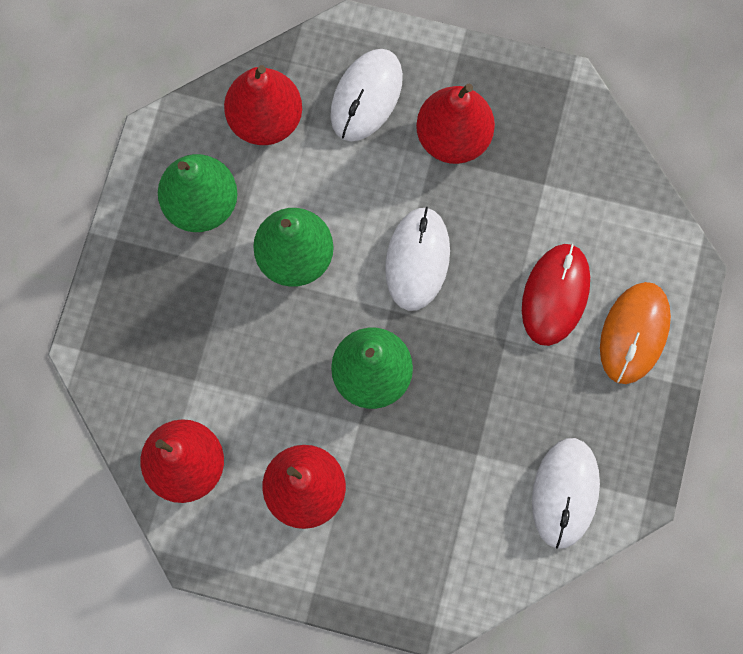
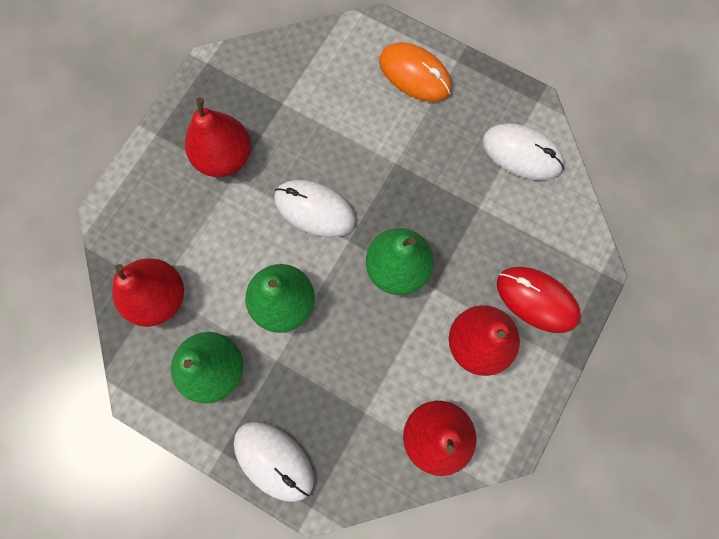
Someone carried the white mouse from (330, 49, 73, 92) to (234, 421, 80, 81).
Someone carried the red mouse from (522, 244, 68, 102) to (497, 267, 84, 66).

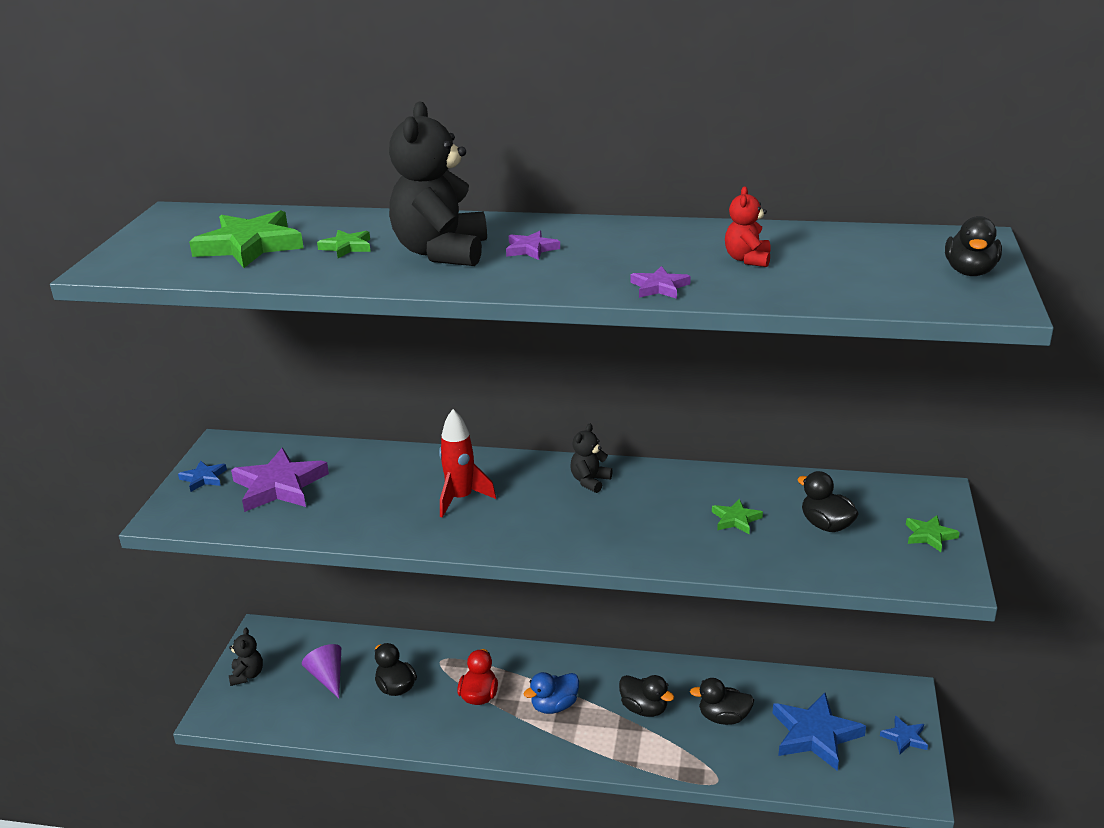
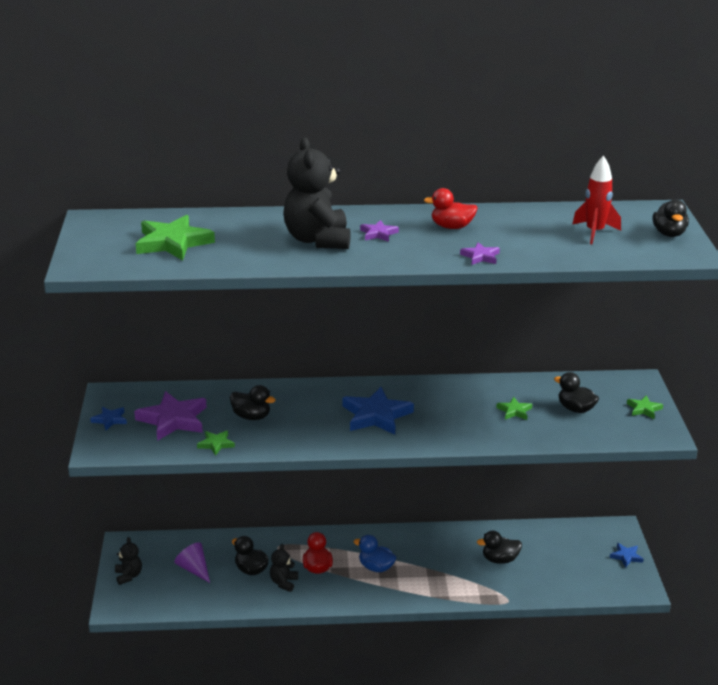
Someone took away the red stuffed bear at (725, 187, 46, 80).
Someone carried the leaf-green star shape from (317, 230, 54, 28) to (197, 430, 38, 26).
Someone carried the red spaceship from (439, 409, 57, 109) to (573, 156, 48, 88).
Someone carried the jet-black stuffed bear from (570, 424, 43, 69) to (270, 544, 28, 48).
Someone rotated the royal blue duck at (524, 672, 55, 42) by 75 degrees clockwise.
Someone carried the jet-black duck from (619, 675, 55, 42) to (230, 385, 46, 35).
Someone carried the royal blue star shape from (772, 693, 94, 78) to (342, 387, 72, 48).
Someone put down the red duck at (424, 188, 54, 41).

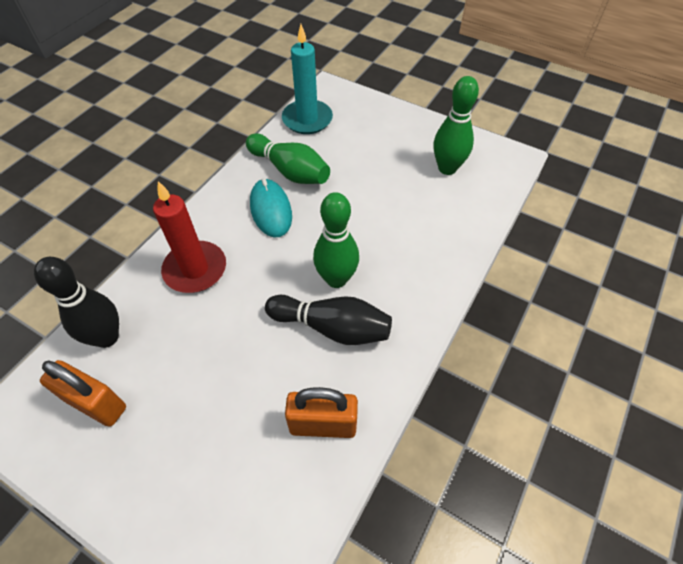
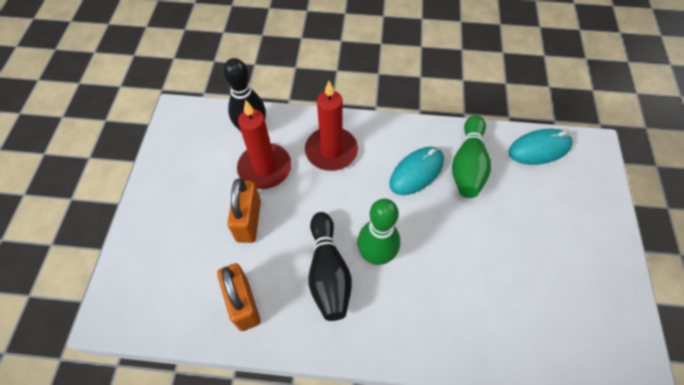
Someone swapped the turquoise candle at (282, 24, 51, 110) for the turquoise mouse at (509, 129, 64, 36).
Someone took away the leaf-green tenpin at (433, 76, 46, 99).
Someone carried the orange-coloured lock from (40, 360, 86, 67) to (227, 178, 34, 65).
Someone put down the red candle at (237, 100, 54, 89).

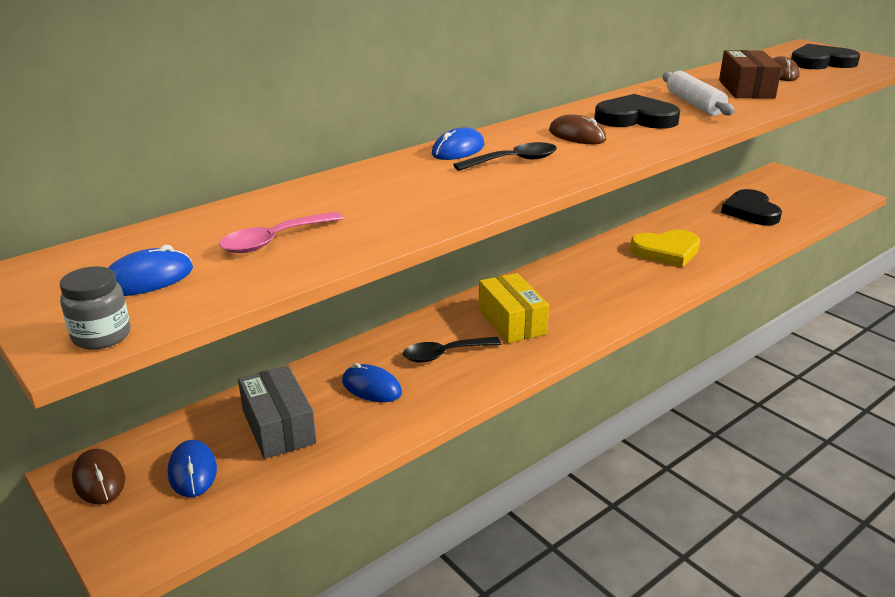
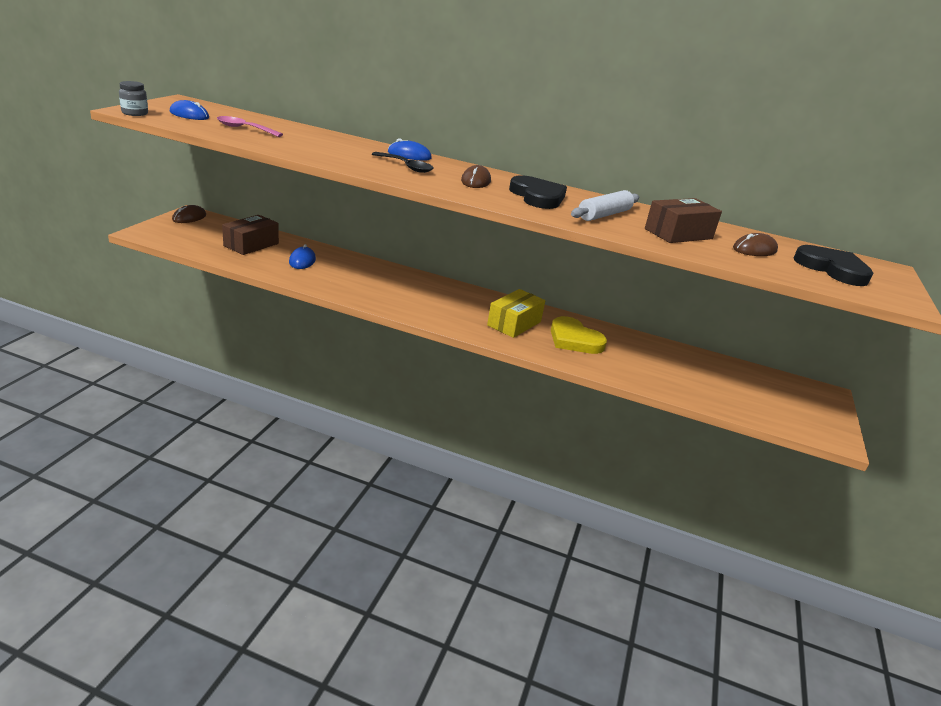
Someone took away the jet-black heart at (721, 189, 61, 36).
Someone carried the bright yellow parcel from (478, 273, 71, 70) to (487, 289, 58, 49).
Someone took away the jet-black tablespoon at (403, 337, 99, 25).
Someone repainted the gray parcel at (238, 366, 79, 93), which became the dark brown parcel at (222, 215, 57, 40).
Someone took away the royal blue mouse at (168, 440, 49, 57).

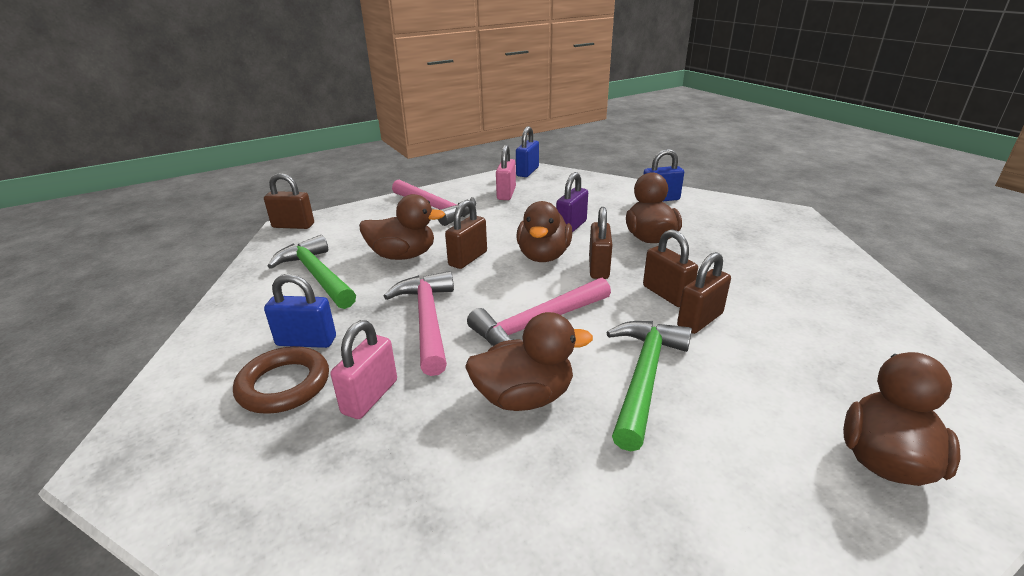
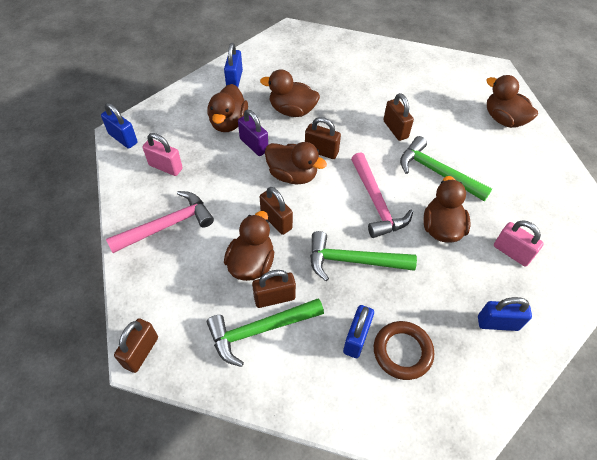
Someone carried the dark brown lock from (643, 229, 55, 78) to (252, 270, 44, 38).
Someone repainted the rose-pink claw hammer at (384, 271, 70, 105), which became the leaf-green claw hammer at (310, 231, 107, 50).
Someone carried the rose-pink lock from (331, 320, 66, 99) to (494, 220, 50, 47).
Someone put down the dark brown duck at (207, 84, 41, 48).
Someone put down the royal blue lock at (478, 297, 54, 34).

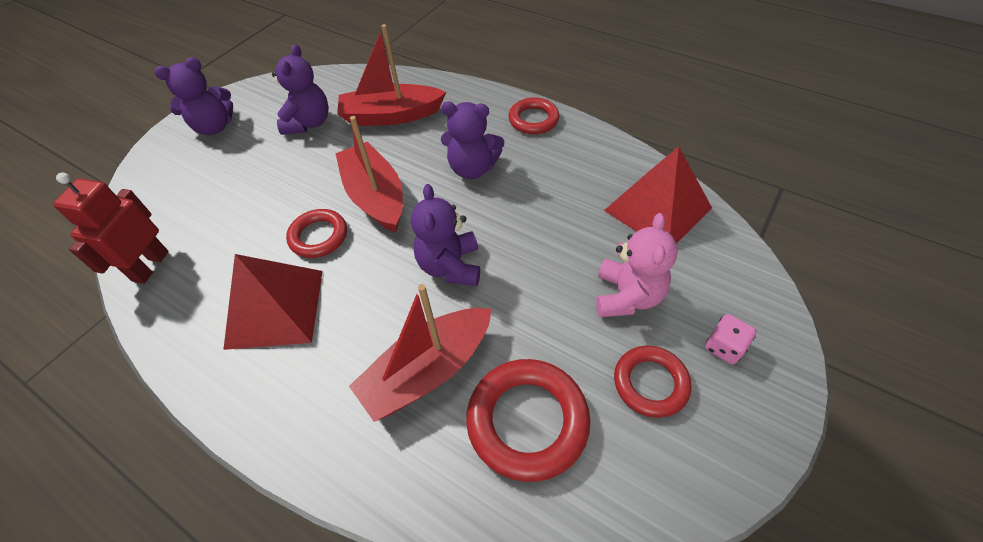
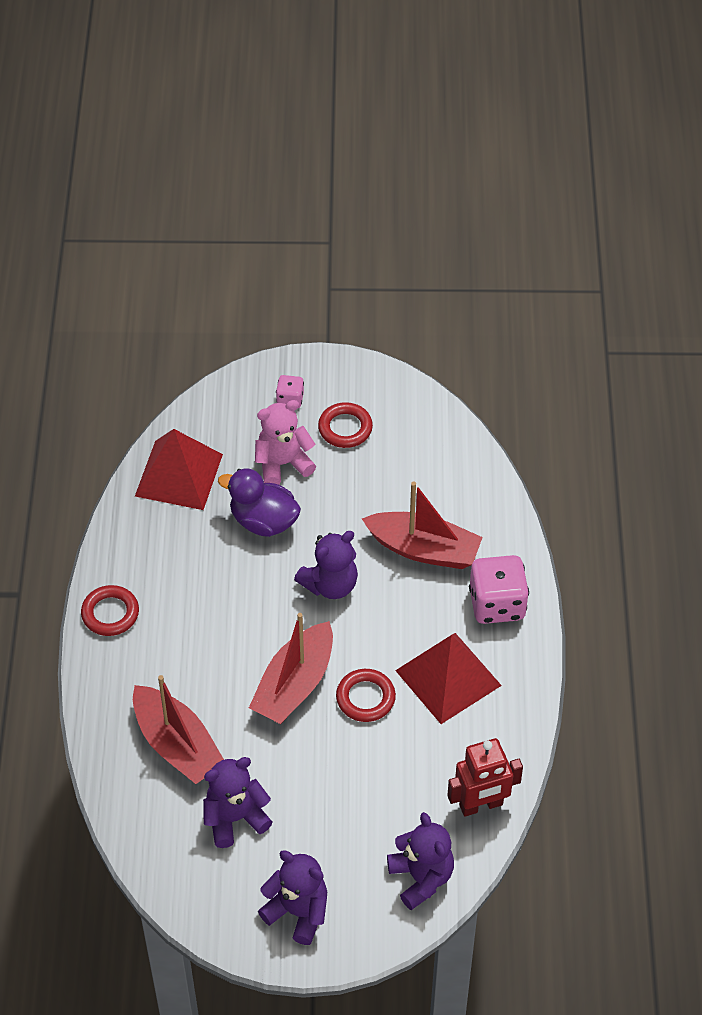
Someone carried the royal purple stuffed bear from (441, 102, 63, 77) to (387, 812, 67, 98).
Someone took away the red hoop at (466, 359, 124, 123).
Someone put down the royal purple duck at (218, 468, 83, 69).
Someone put down the rose-pink game die at (469, 555, 60, 69).

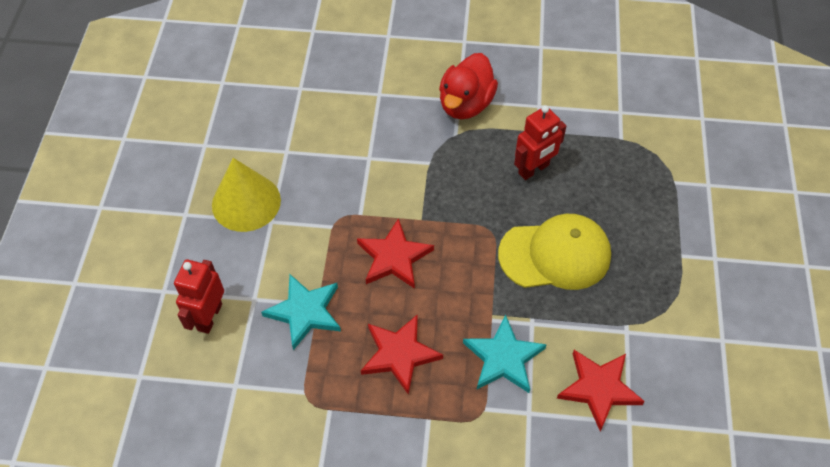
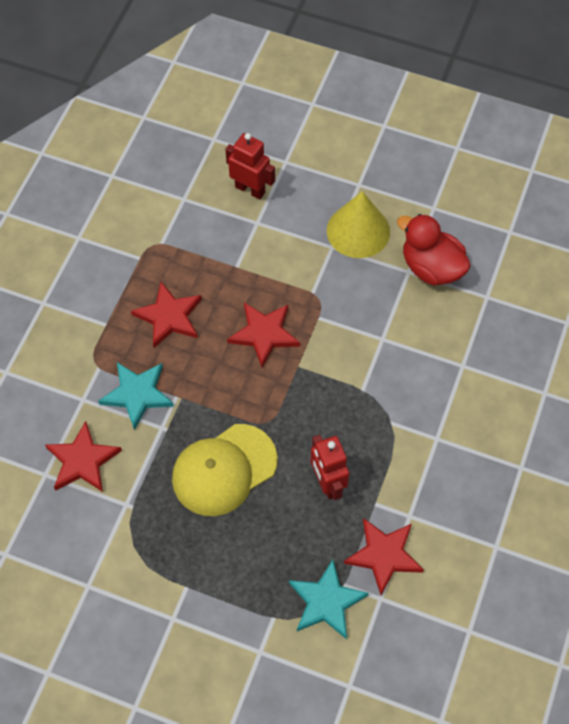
Someone carried the red duck from (439, 53, 59, 66) to (397, 214, 74, 72).
Someone rotated the bright yellow peaked cap at (498, 214, 113, 76) by 45 degrees clockwise.
Someone carried the turquoise star shape from (261, 274, 80, 76) to (289, 560, 80, 80).
Someone put down the red star shape at (344, 518, 80, 77).

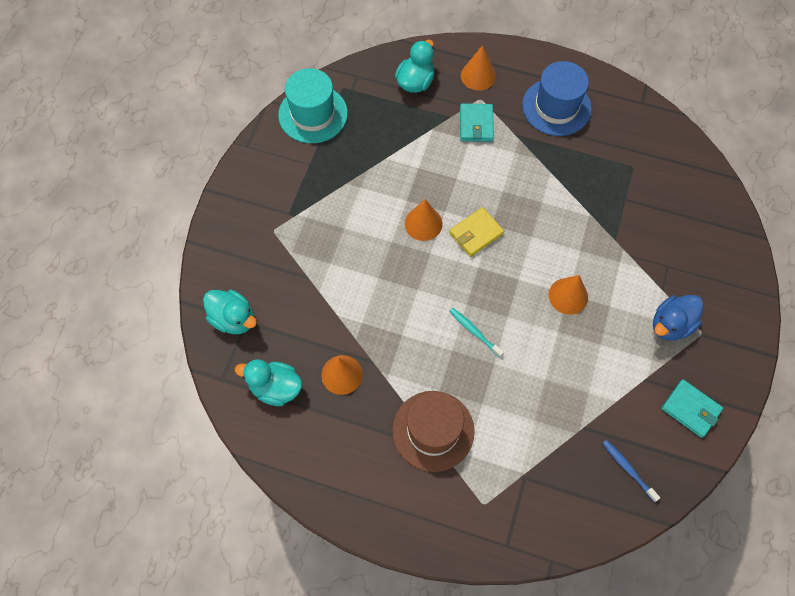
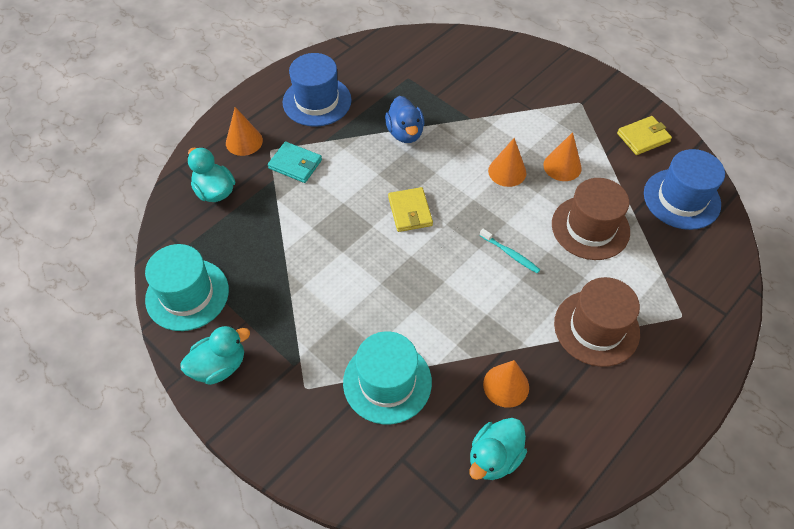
Someone carried the orange-coloured cone from (405, 199, 38, 42) to (543, 132, 39, 49).
Someone carried the turquoise duck from (203, 290, 54, 44) to (181, 326, 69, 59).
Someone carried the royal blue duck from (653, 295, 50, 46) to (385, 96, 39, 47).
Someone rotated the turquoise tooth brush at (449, 308, 55, 50) by 120 degrees counterclockwise.
Someone repainted the turquoise wallet at (661, 379, 62, 59), which became the bright yellow wallet at (617, 116, 55, 39).
Someone swapped the royal blue tooth brush at (602, 440, 58, 62) for the royal blue top hat at (644, 149, 81, 81).
Someone put down the dark brown top hat at (552, 178, 78, 82).
Someone put down the turquoise top hat at (343, 331, 89, 93).

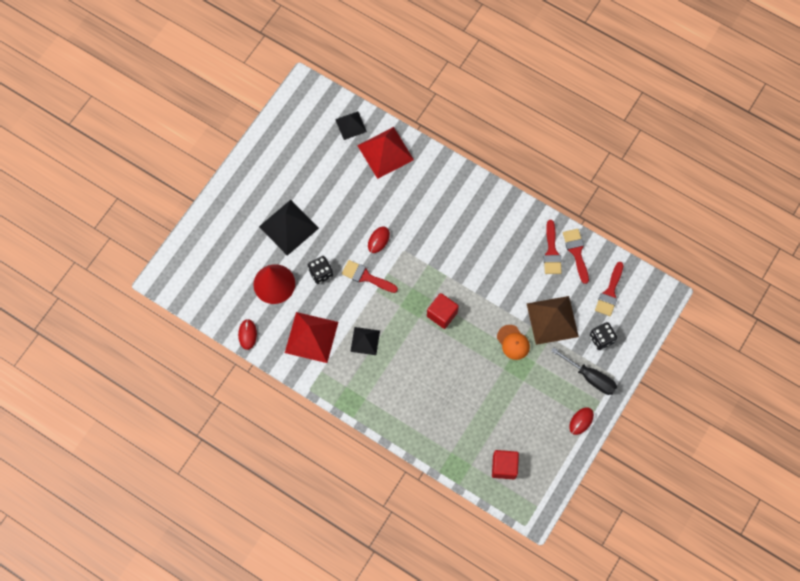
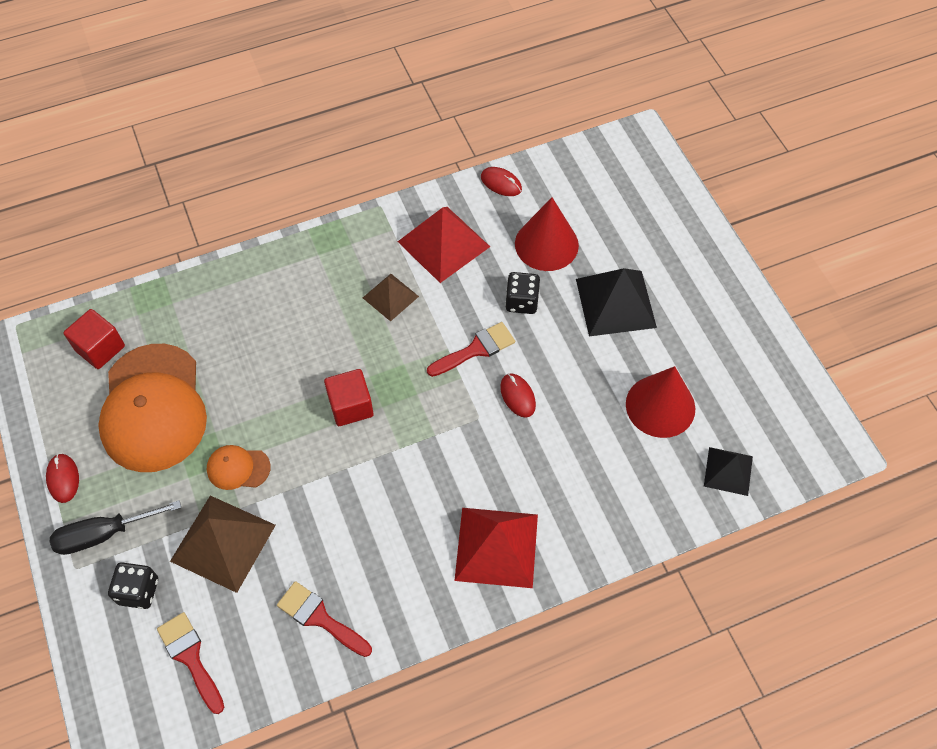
Someone carried the red pyramid shape from (357, 127, 57, 52) to (454, 508, 84, 80).
Someone took away the red brush at (563, 229, 26, 55).
Someone repainted the jet-black pyramid shape at (350, 327, 30, 28), which became the dark brown pyramid shape at (363, 274, 56, 48).
Someone put down the orange-coloured peaked cap at (98, 344, 109, 128).
Someone put down the red cone at (626, 366, 69, 72).

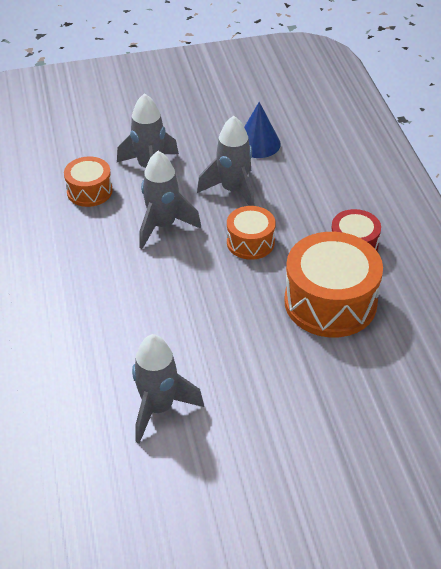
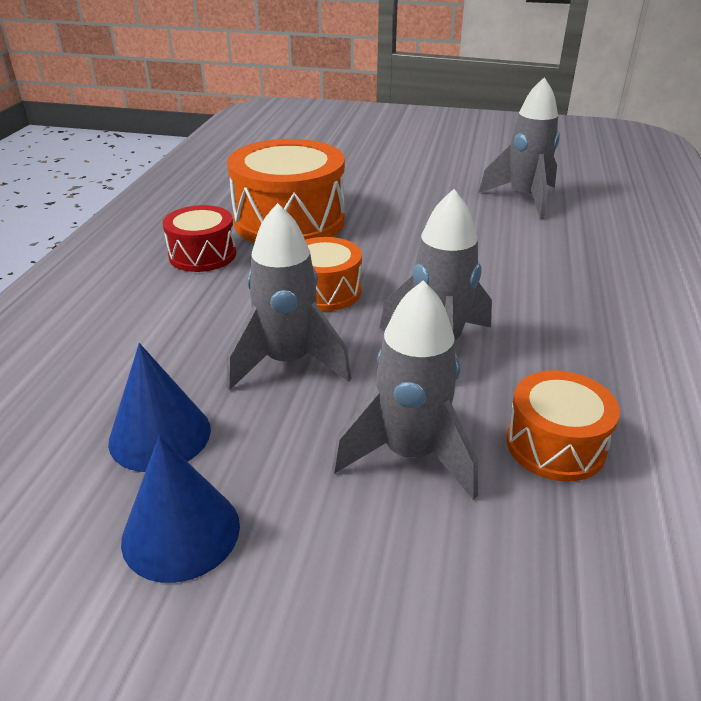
Someone put down the royal blue cone at (121, 435, 119, 148).

